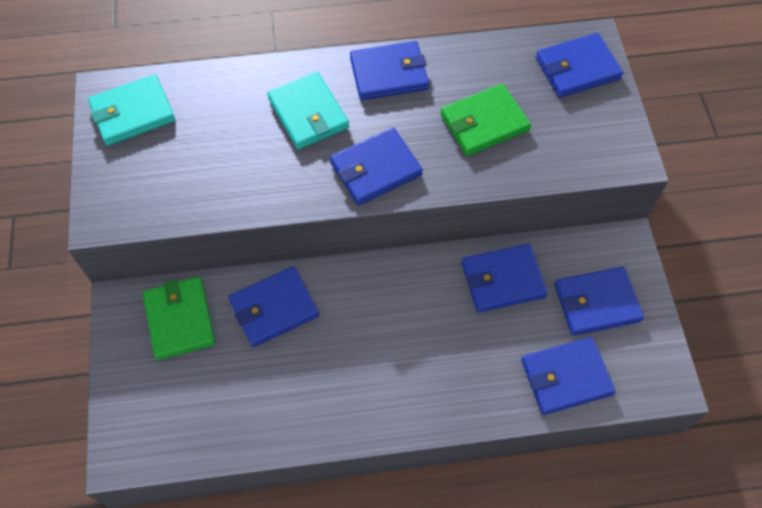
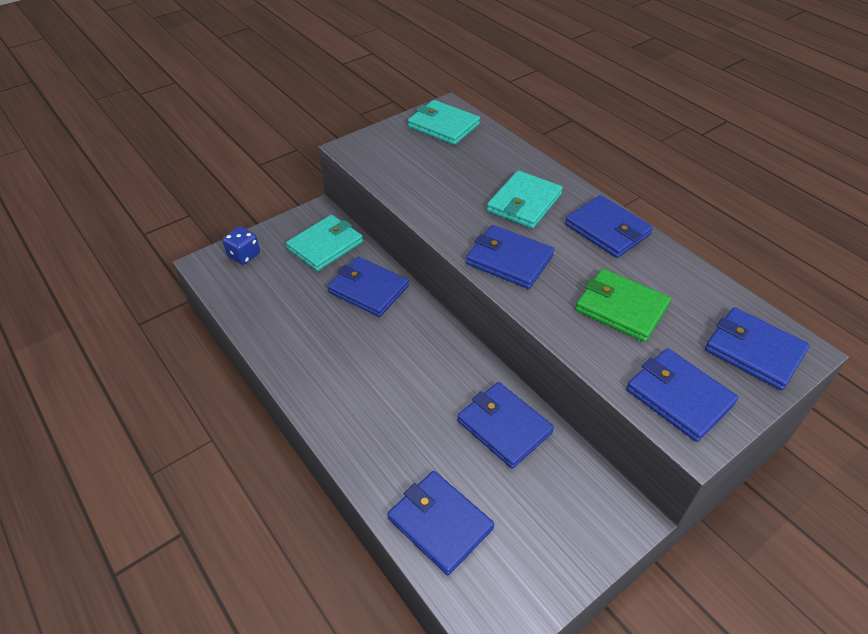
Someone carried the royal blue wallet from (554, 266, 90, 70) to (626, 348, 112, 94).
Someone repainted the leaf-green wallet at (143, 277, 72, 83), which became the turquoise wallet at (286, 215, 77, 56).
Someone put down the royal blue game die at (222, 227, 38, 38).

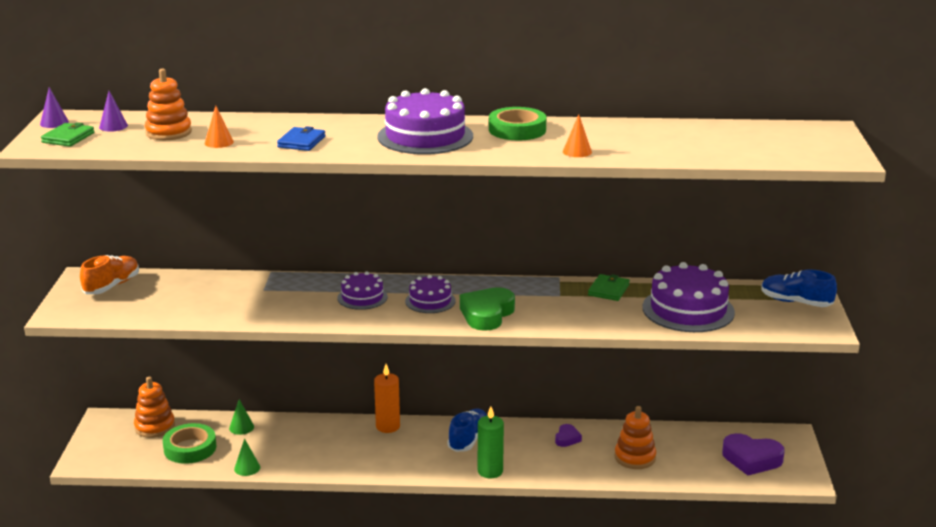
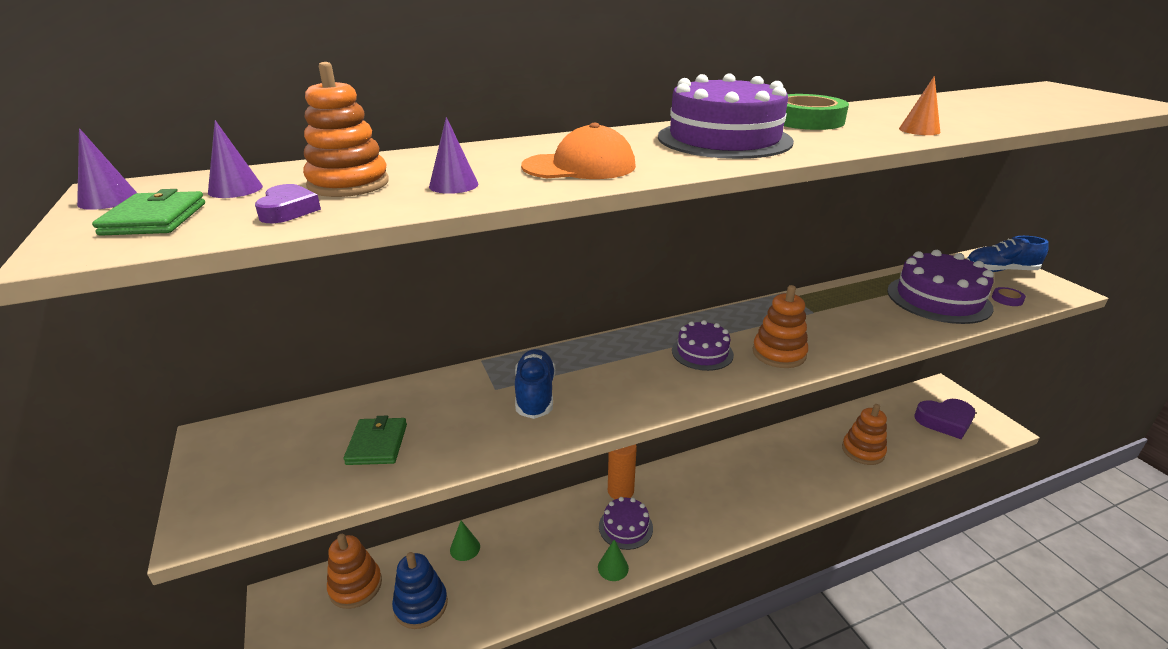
Someone repainted the orange-coloured cone at (205, 106, 29, 42), which became the royal purple cone at (429, 117, 49, 77).
Someone swapped the royal blue wallet at (277, 126, 48, 25) for the orange-coloured peaked cap at (521, 123, 115, 56).
Someone took away the orange-coloured lace-up shoe at (80, 255, 59, 39).
Someone carried the royal purple gateau from (338, 272, 50, 38) to (599, 497, 54, 53).
Someone carried the leaf-green wallet from (588, 274, 42, 27) to (344, 416, 63, 49).
Someone swapped the leaf-green heart at (460, 287, 55, 44) for the orange-coloured stacking rings at (752, 285, 56, 83).
Someone took away the leaf-green candle at (478, 406, 26, 73).
Someone carried the royal blue lace-up shoe from (447, 409, 40, 43) to (515, 349, 40, 70).
Someone swapped the leaf-green tape at (163, 423, 53, 41) for the royal blue stacking rings at (392, 552, 56, 77).
Someone carried the royal purple heart from (555, 424, 27, 23) to (255, 184, 66, 39).
Someone carried the leaf-green cone from (234, 439, 26, 37) to (598, 539, 31, 42).
Someone put down the royal purple tape at (992, 287, 34, 19).

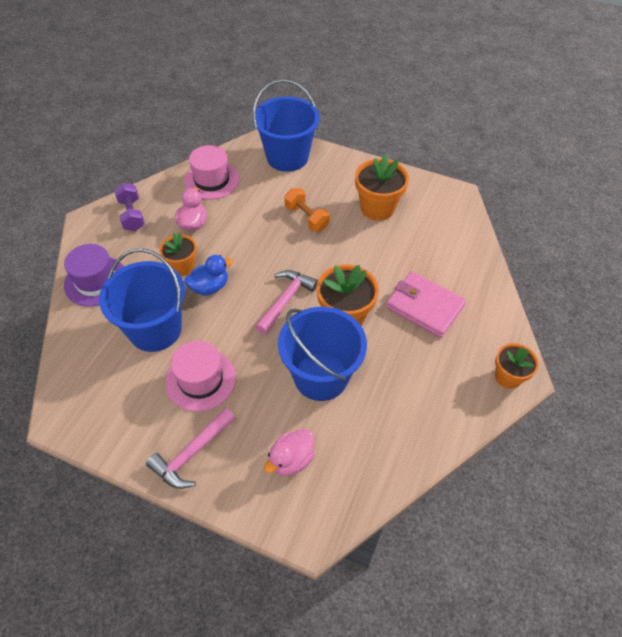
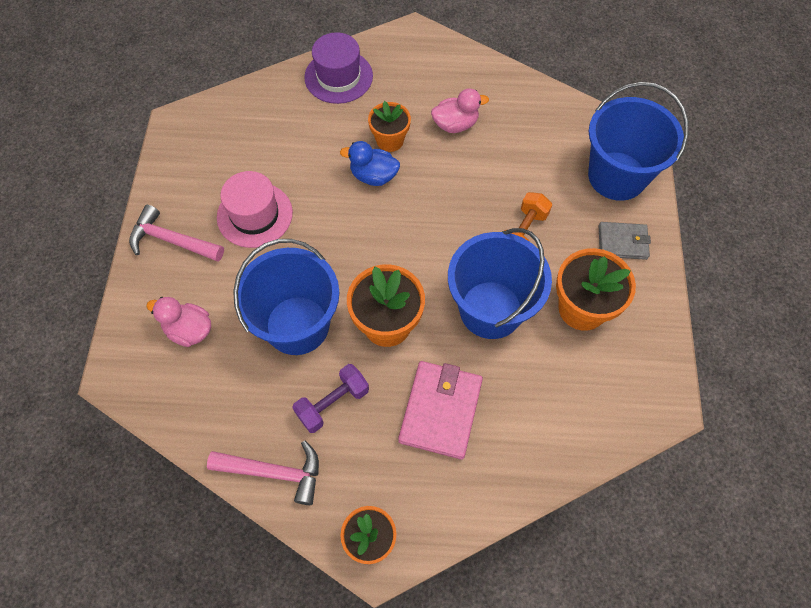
Someone took away the rose-pink top hat at (184, 145, 55, 55).
Someone carried the royal purple hand weight from (114, 183, 31, 48) to (292, 364, 77, 69).
Someone carried the royal blue sand bucket from (99, 249, 86, 103) to (448, 228, 104, 111).
Someone rotated the royal blue duck at (184, 255, 49, 40) by 150 degrees clockwise.
Someone carried the rose-pink claw hammer from (255, 270, 63, 65) to (207, 441, 112, 64).
Someone put down the gray wallet at (599, 222, 52, 38).

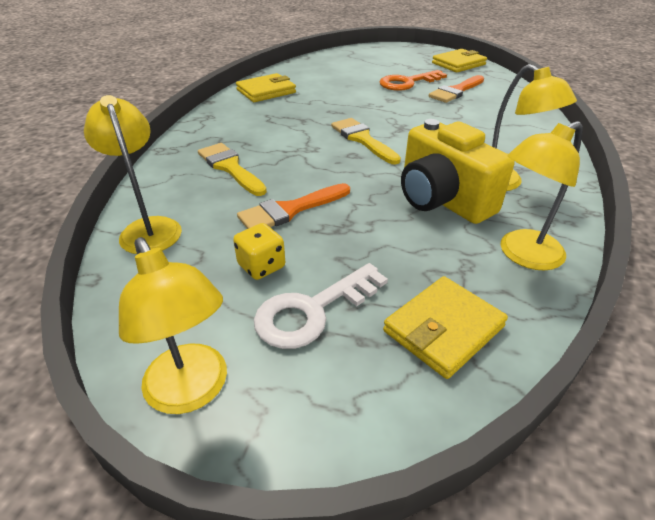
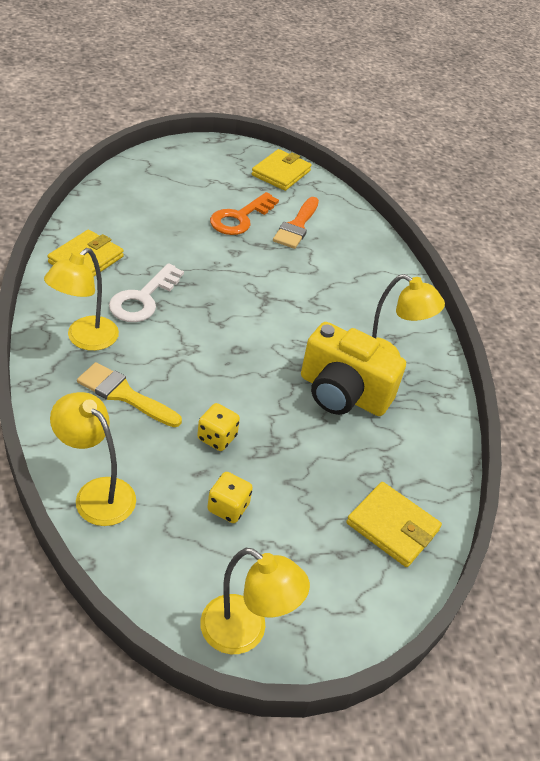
Someone took away the bright yellow brush at (331, 118, 70, 47).
Someone carried the bright yellow reading lamp from (500, 121, 83, 149) to (44, 248, 75, 103).
Someone swapped the orange-coloured brush at (237, 183, 113, 46) for the bright yellow game die at (197, 403, 43, 48).
Someone carried the white latchkey from (254, 263, 134, 86) to (109, 263, 75, 59).
Someone rotated the bright yellow wallet at (383, 276, 125, 103) by 75 degrees counterclockwise.

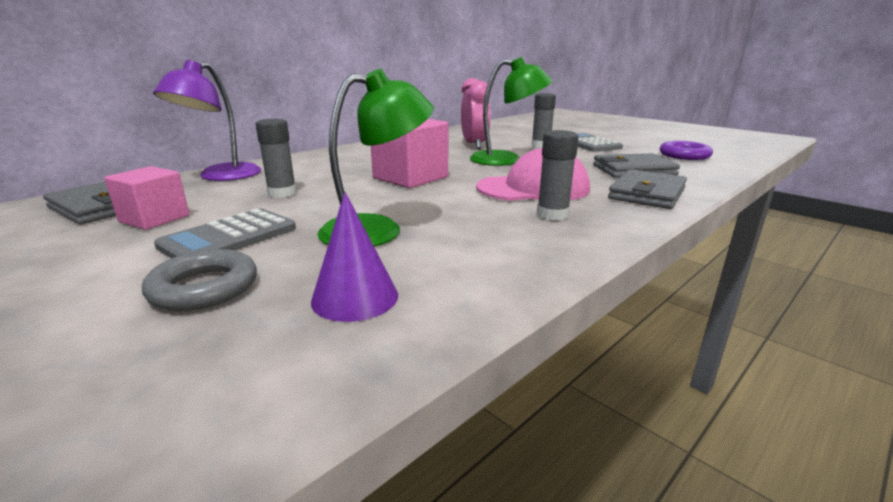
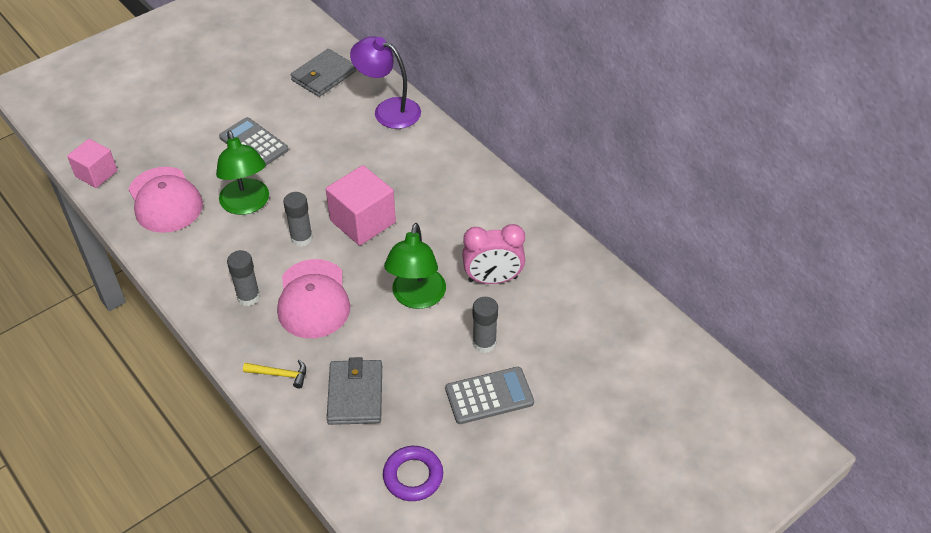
Someone carried the gray glue stick from (255, 119, 42, 79) to (283, 192, 30, 55).
Someone carried the rose-pink solid cube from (104, 166, 85, 64) to (67, 139, 50, 49).
Someone swapped the gray wallet at (608, 169, 79, 40) for the bright yellow claw hammer at (243, 360, 63, 29).
Someone swapped the royal purple cone at (311, 192, 87, 130) for the rose-pink peaked cap at (129, 167, 74, 66).
Someone took away the gray hoop at (142, 249, 115, 62).

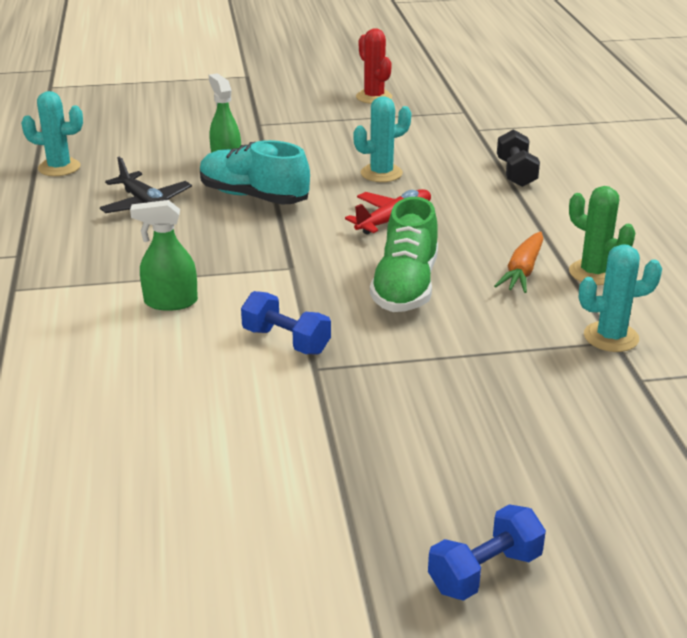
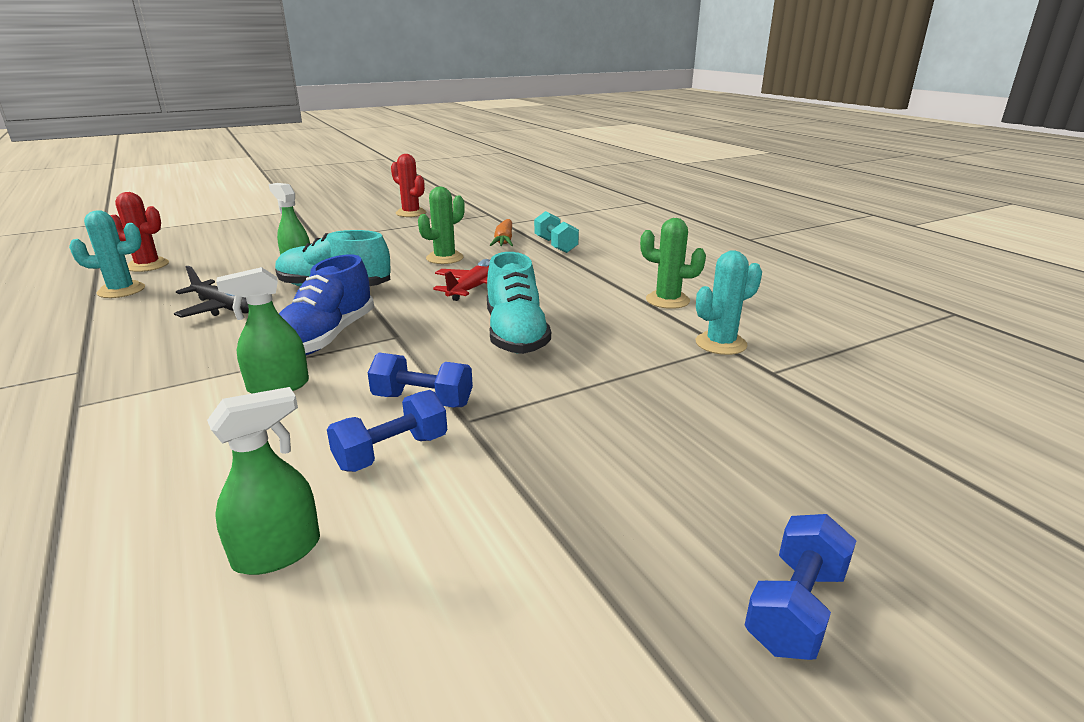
Someone repainted the turquoise cactus at (353, 96, 59, 86), which became the leaf-green cactus at (418, 186, 47, 78).
Someone repainted the jet-black hand weight at (497, 129, 43, 58), which became the turquoise hand weight at (534, 211, 45, 42).
Someone repainted the leaf-green lace-up shoe at (370, 197, 68, 115), which became the turquoise lace-up shoe at (487, 252, 64, 102).
Someone carried the orange-coloured carrot from (494, 231, 50, 62) to (490, 219, 23, 27).
Someone put down the red cactus at (110, 192, 59, 80).
Someone put down the royal blue lace-up shoe at (279, 254, 95, 101).
Someone put down the leaf-green sprayer at (207, 387, 113, 188).
Someone put down the royal blue hand weight at (327, 390, 120, 82).

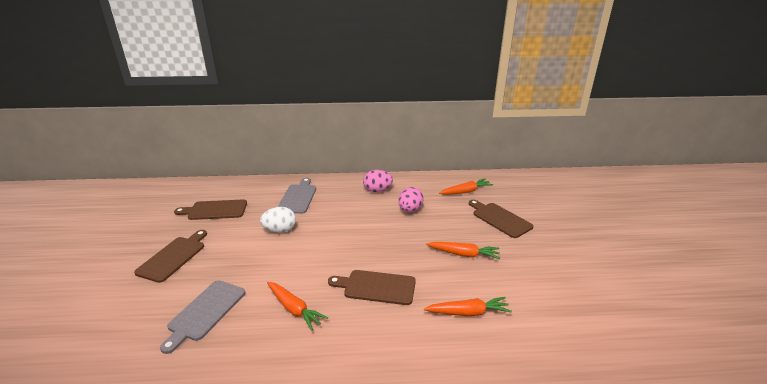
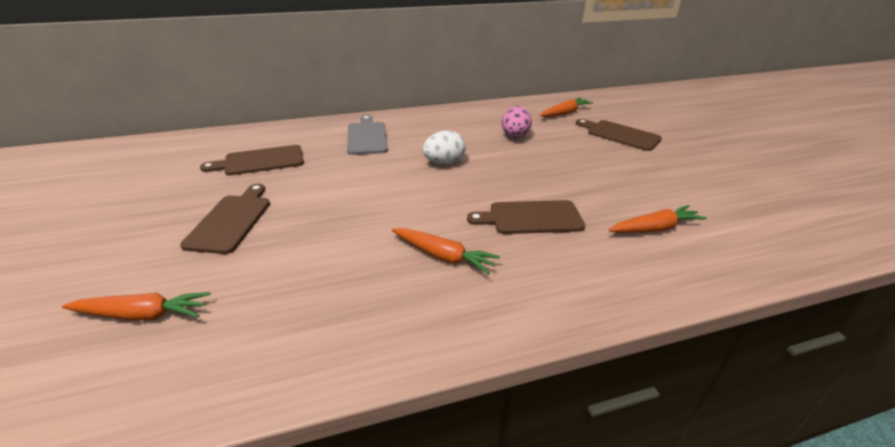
Someone took away the rose-pink egg at (363, 170, 30, 22).
Someone carried the white egg from (260, 207, 36, 26) to (423, 130, 43, 34).
Someone carried the orange-coloured carrot from (426, 242, 74, 17) to (62, 292, 149, 29).
Someone took away the gray cutting board at (160, 280, 85, 74).

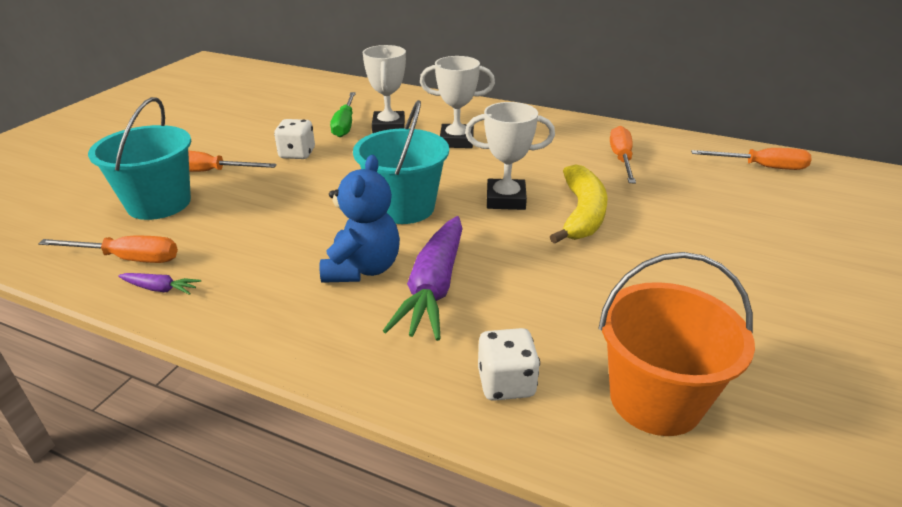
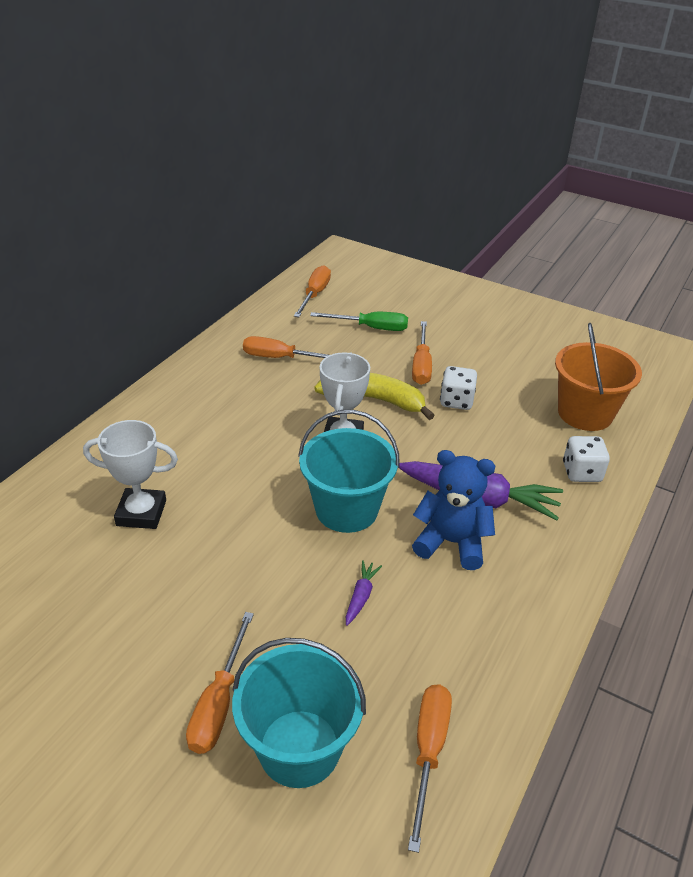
Someone took away the white award cup at (420, 56, 75, 92).
Someone carried the leaf-green hand screwdriver from (330, 92, 26, 45) to (310, 312, 98, 19).
Someone carried the white game die from (274, 119, 41, 40) to (440, 366, 37, 44).
Someone carried the royal purple carrot from (118, 273, 83, 22) to (346, 560, 36, 66).
Someone put down the orange-coloured hand screwdriver at (412, 321, 20, 64).

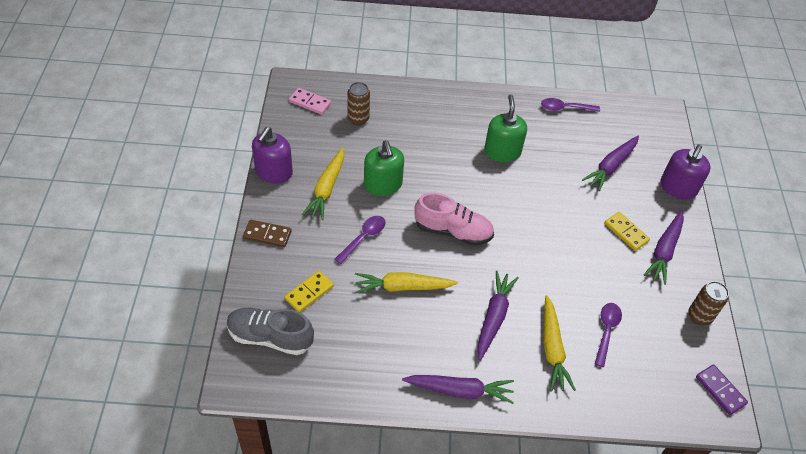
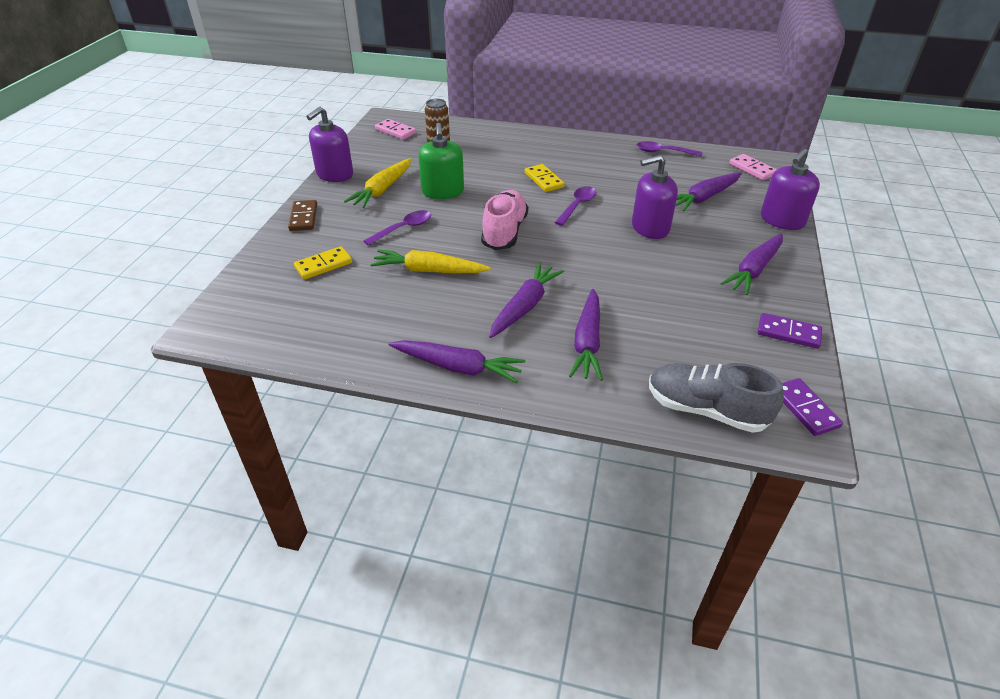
Someone took away the leaf-green soap dispenser at (484, 95, 43, 67).
Someone rotated the rose-pink lace-up shoe at (415, 193, 79, 53) by 105 degrees counterclockwise.
Someone carried the bright yellow domino from (605, 212, 45, 39) to (525, 164, 39, 28).
Someone rotated the dark brown domino at (243, 220, 49, 27) by 60 degrees clockwise.
Someone swapped the dark brown soda can at (688, 281, 41, 45) for the royal purple domino at (758, 313, 64, 36).
Someone repainted the bright yellow carrot at (543, 295, 33, 97), which became the royal purple carrot at (569, 289, 34, 92).
Someone carried the royal purple tablespoon from (595, 303, 27, 64) to (555, 186, 41, 40).
Someone carried the gray lace-up shoe from (227, 308, 87, 47) to (649, 363, 135, 70).
Someone put down the rose-pink domino at (729, 154, 48, 26).
Someone put down the royal purple soap dispenser at (632, 155, 46, 84).

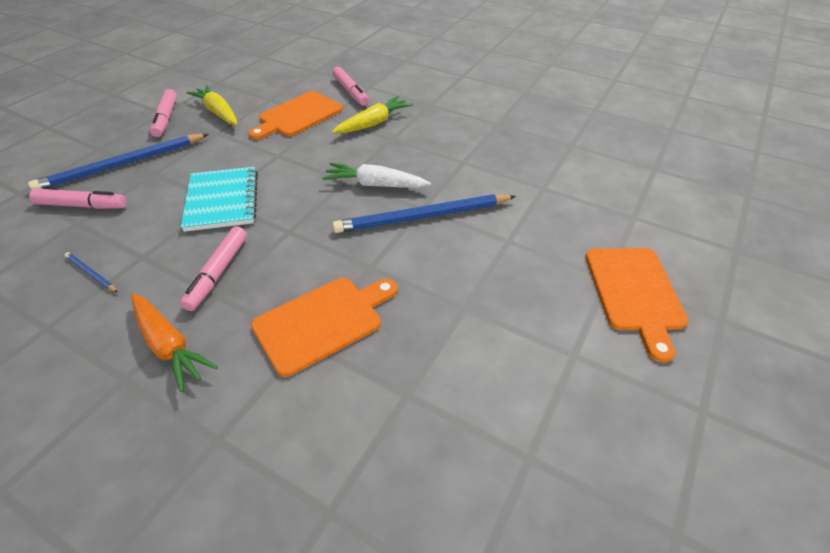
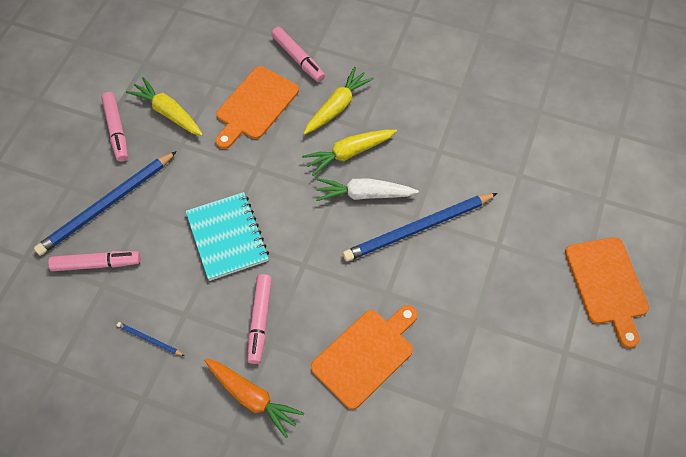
Someone put down the bright yellow carrot at (302, 130, 95, 46).

